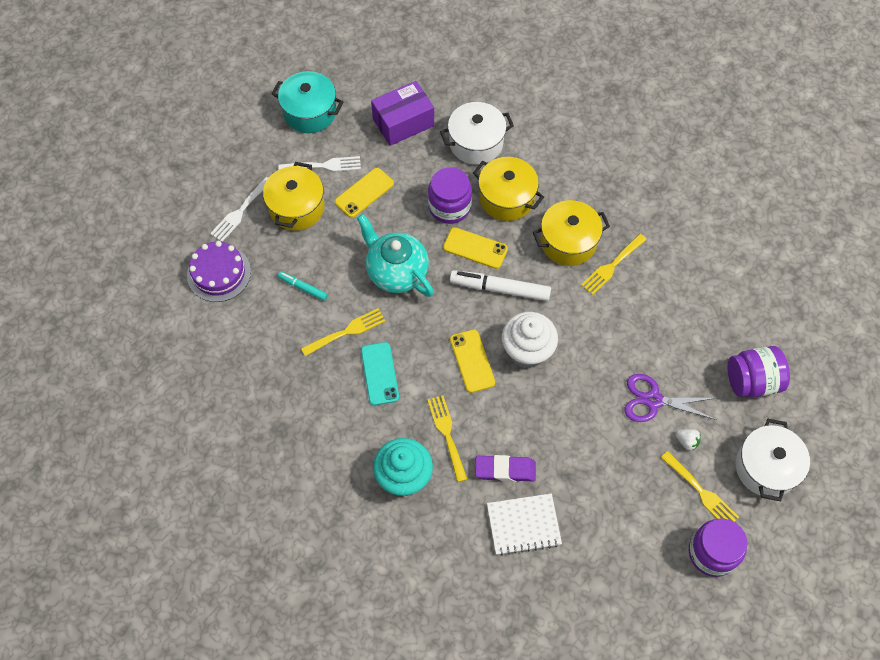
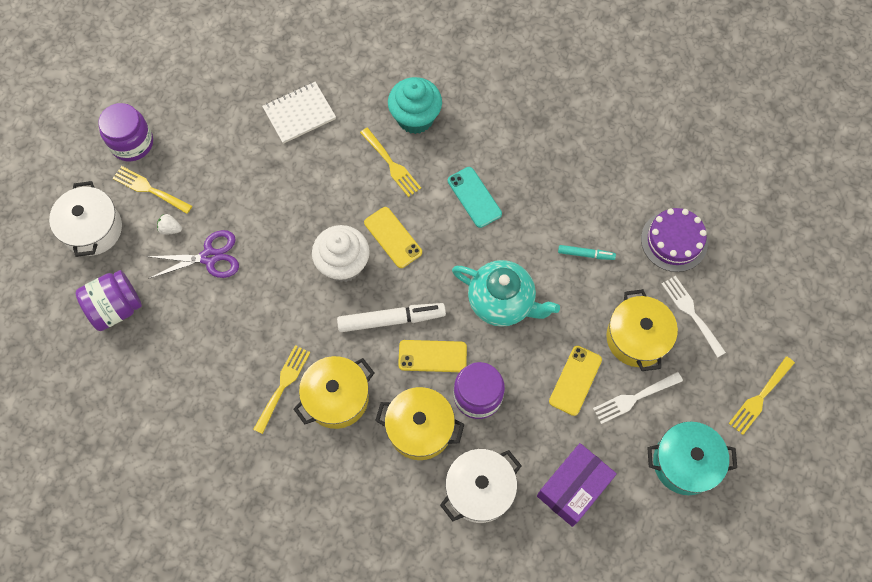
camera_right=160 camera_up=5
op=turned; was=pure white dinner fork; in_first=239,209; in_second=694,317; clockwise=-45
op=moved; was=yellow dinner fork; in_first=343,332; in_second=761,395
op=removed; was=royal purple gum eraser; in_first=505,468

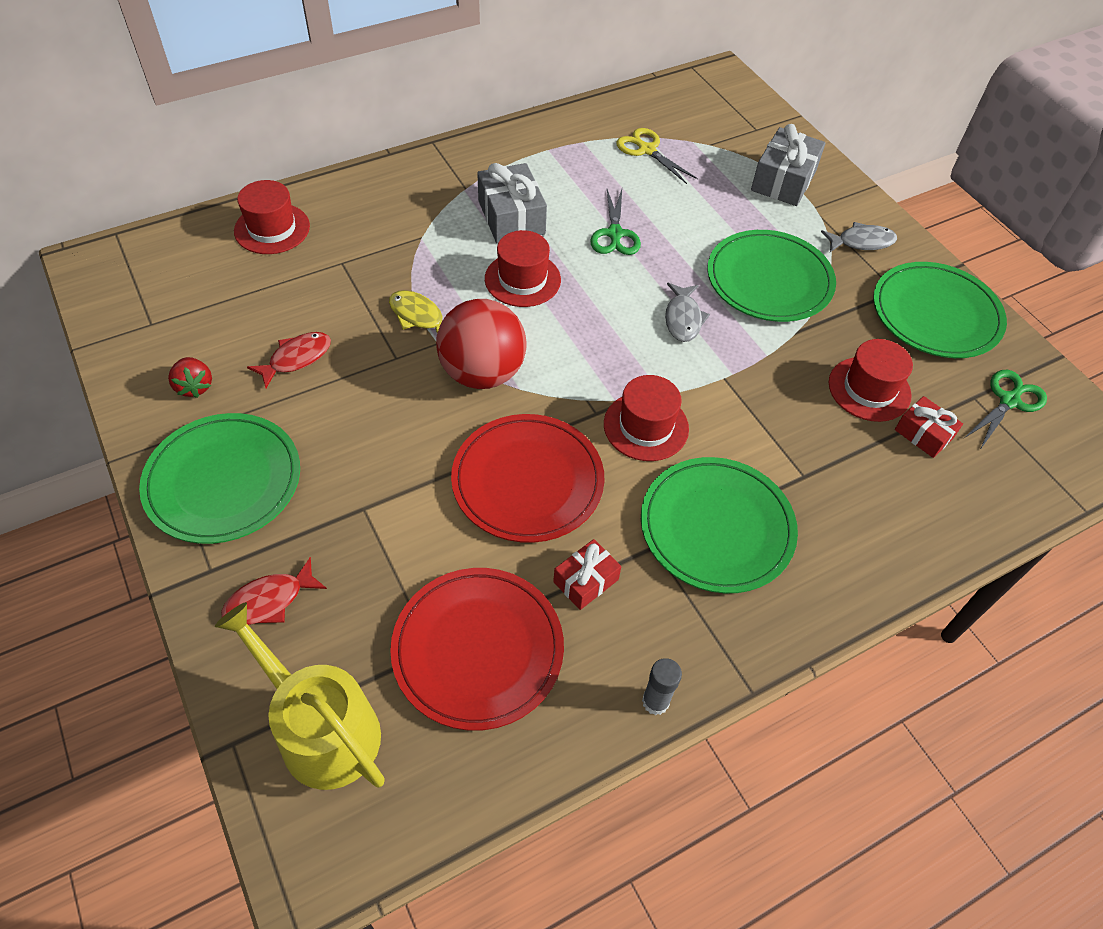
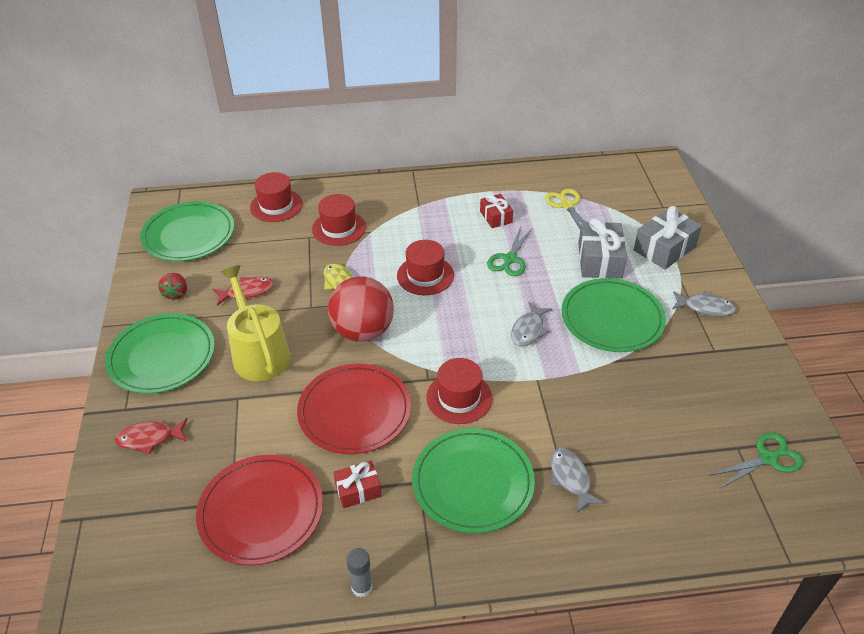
camera_right=25 camera_up=-10
op=moved; was=yellow watering pot; in_first=300,696; in_second=256,323
op=moved; was=ash-grey present; in_first=512,203; in_second=602,248
op=moved; was=crimson hat; in_first=871,380; in_second=339,220
op=moved; was=emerald plate; in_first=940,310; in_second=187,231
op=moved; was=crimson present; in_first=929,427; in_second=496,211
op=added; now=ash-grey toy fish; in_second=577,480

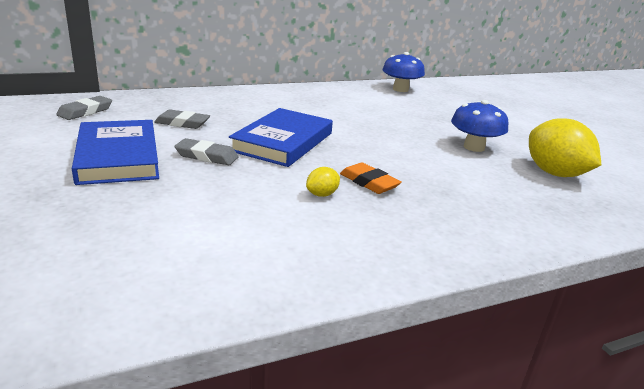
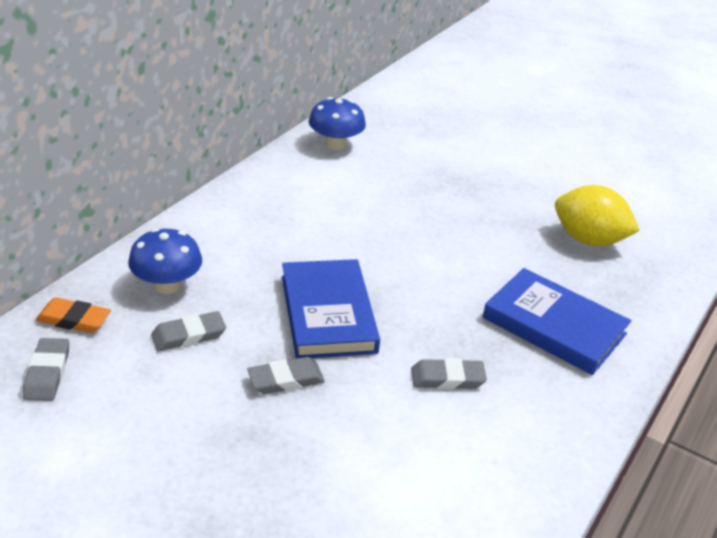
camera_right=-35 camera_up=10
op=moved; was=cobalt hardback; in_first=115,152; in_second=557,321
op=replaced; was=yellow toy lemon; now=ash-grey gum eraser; in_first=323,182; in_second=449,373
op=moved; was=orange gum eraser; in_first=371,178; in_second=73,315
op=moved; was=cobalt fungus; in_first=479,126; in_second=165,261

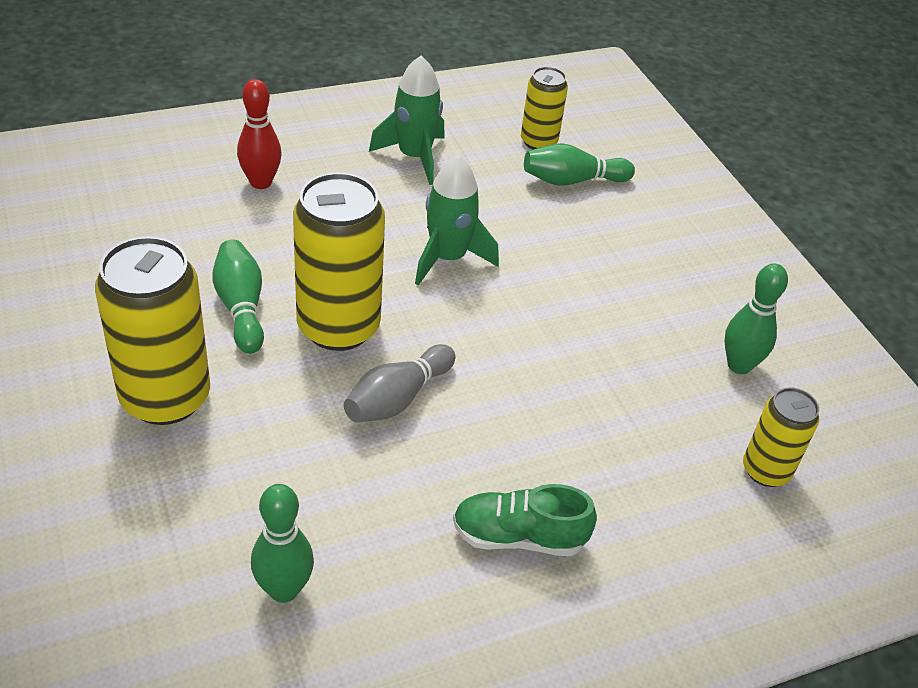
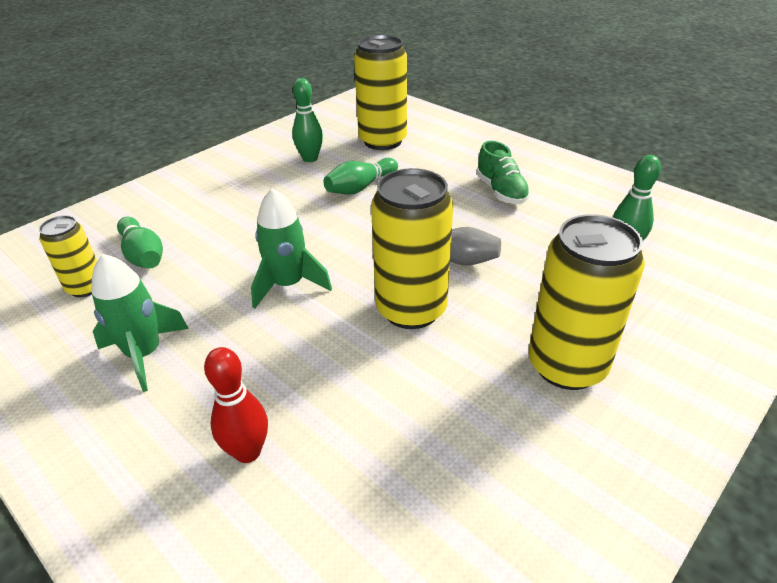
camera_right=-110 camera_up=-5
op=moved; was=emerald tenpin; in_first=238,296; in_second=360,176
op=resized; was=yellow soda can; in_first=781,437; in_second=380,92; ratio=1.77

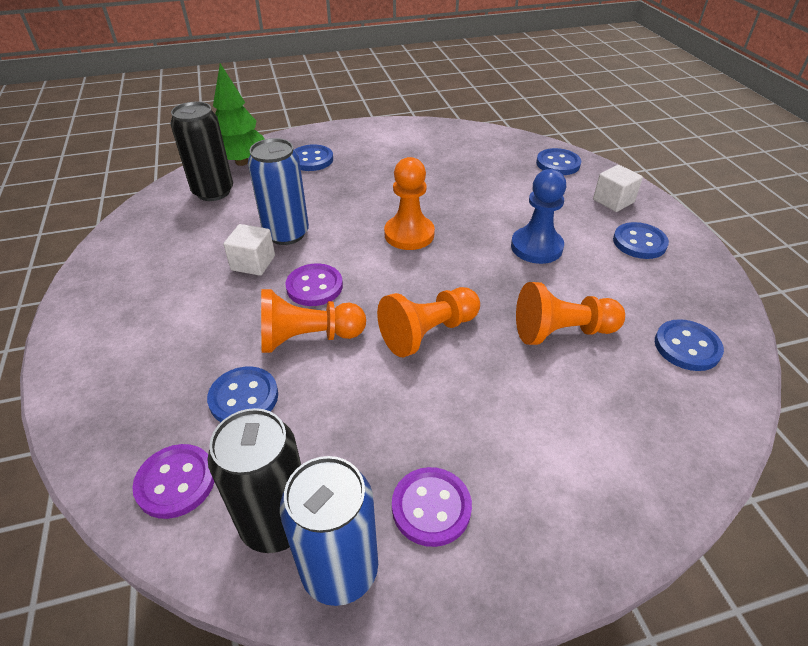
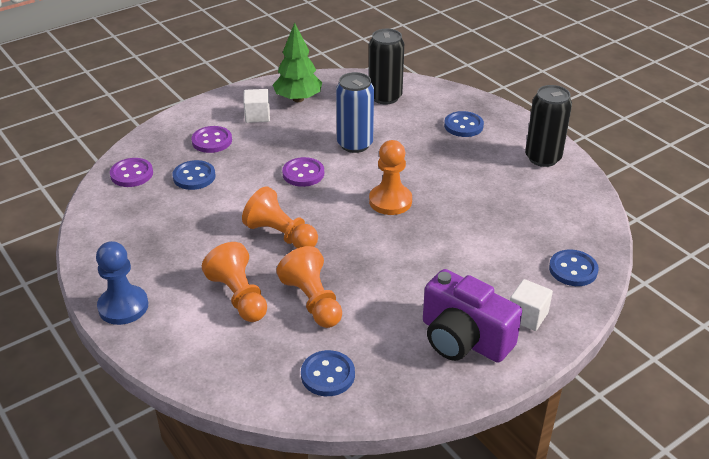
camera_right=70 camera_up=-5
op=moved; was=black soda can; in_first=254,480; in_second=548,126
op=moved; was=emerald tree; in_first=238,114; in_second=297,62
op=moved; was=pure white solid cube; in_first=249,250; in_second=256,106
op=moved; was=orange pawn; in_first=313,321; in_second=234,282
op=removed; was=cobalt soda can; in_first=329,531
op=moved; was=royal purple button; in_first=432,507; in_second=211,139
op=moved; was=cobalt pawn; in_first=538,216; in_second=122,283
op=replaced; was=cobalt button; now=royal purple photo camera; in_first=641,240; in_second=472,316

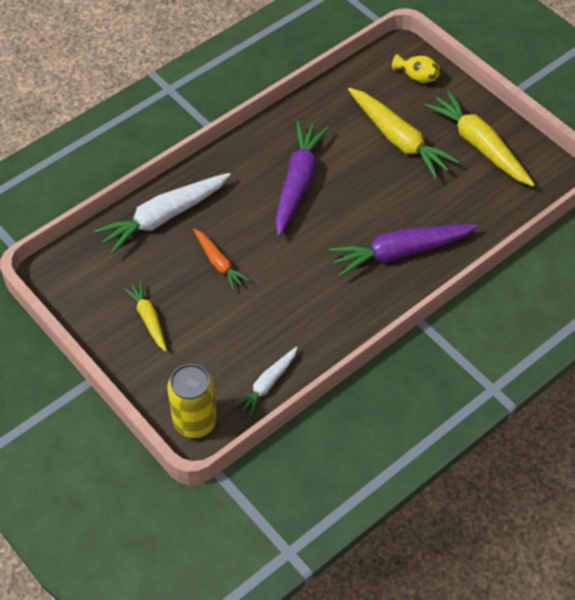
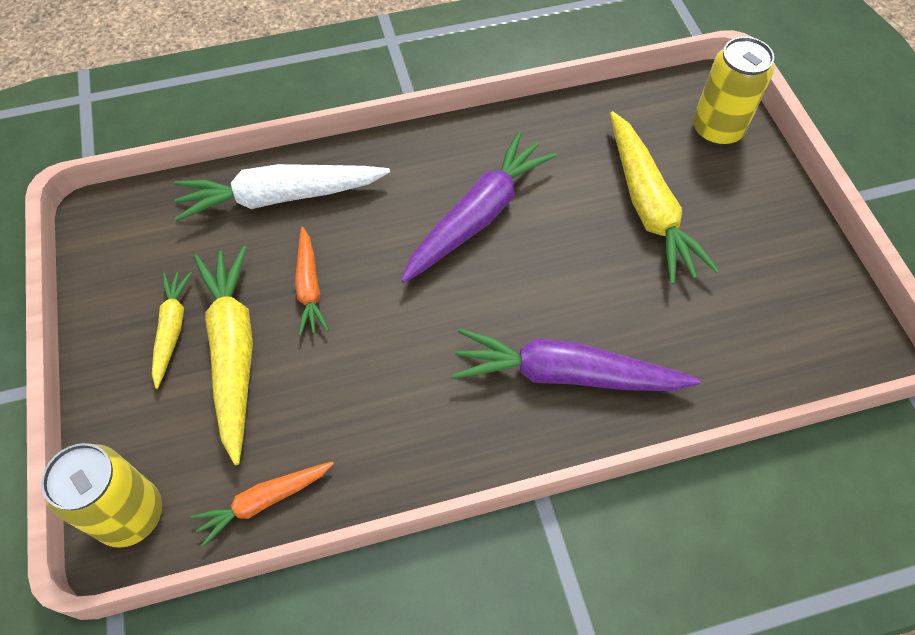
camera_right=25 camera_up=5
op=recoloured; was=pure white toy carrot; now=orange toy carrot; in_first=266,381; in_second=262,503
op=replaced; was=yellow flower vase; now=yellow soda can; in_first=416,68; in_second=733,91
op=moved; was=yellow toy carrot; in_first=480,138; in_second=223,355

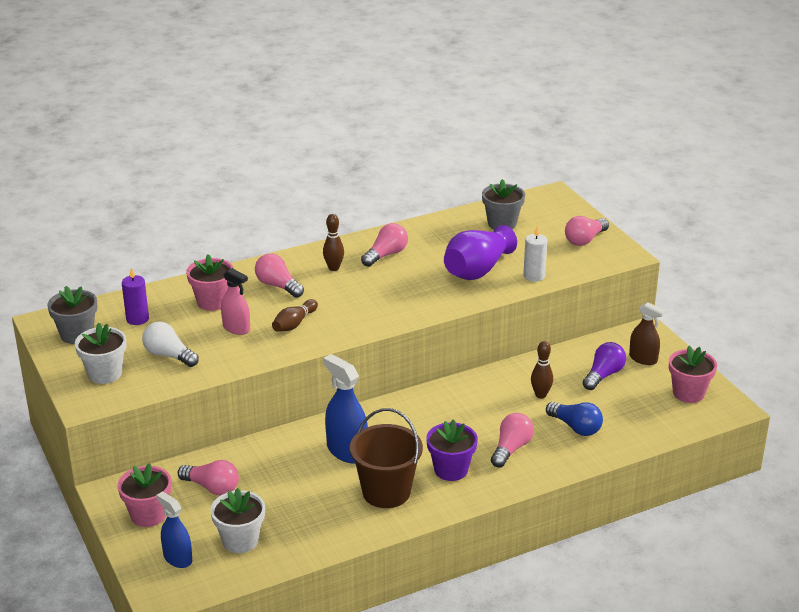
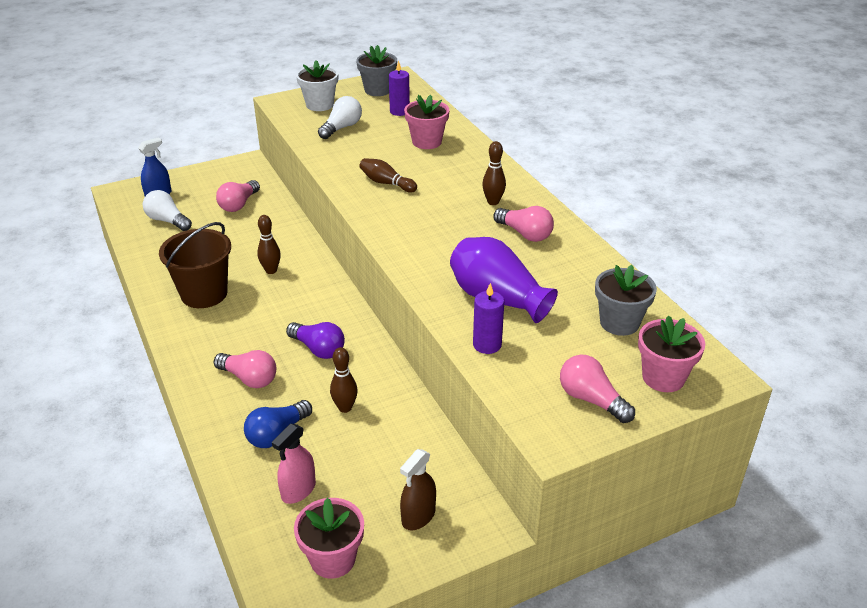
camera_right=90 camera_up=5
op=moved; was=rose-pink flower pot; in_first=144,495; in_second=671,353
op=replaced; was=pure white flower pot; now=pure white light bulb; in_first=237,520; in_second=167,210
op=moved; was=rose-pink sprayer; in_first=235,301; in_second=294,464
op=removed; was=rose-pink light bulb; in_first=279,276
op=replaced; was=cobalt sprayer; now=brown tenpin; in_first=345,409; in_second=269,244
op=removed; was=royal purple flower pot; in_first=452,450
op=recoloured; was=pure white candle; now=royal purple candle; in_first=535,254; in_second=488,318
op=moved; was=royal purple light bulb; in_first=604,366; in_second=315,340

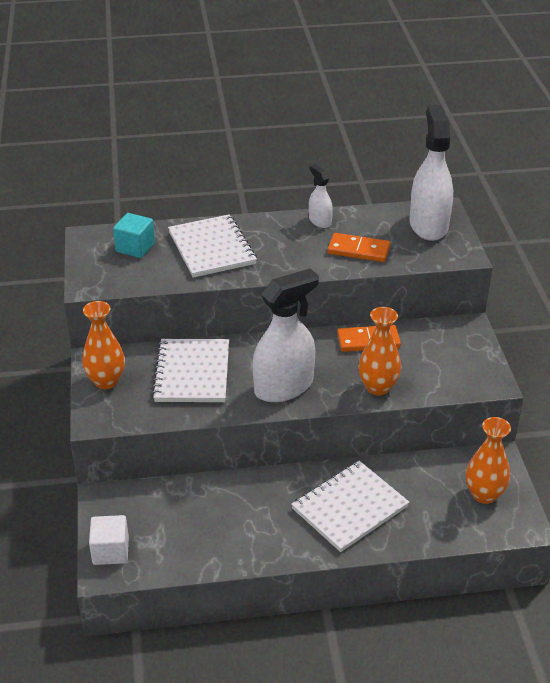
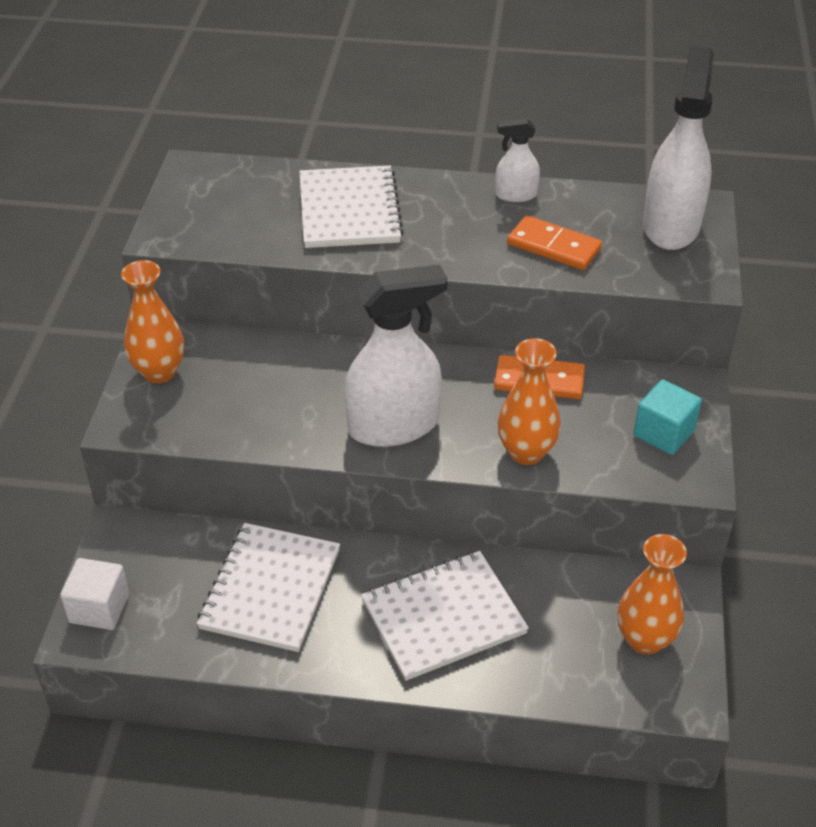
camera_right=15 camera_up=5
op=moved; was=turquoise solid cube; in_first=134,235; in_second=667,417
op=moved; was=pure white notepad; in_first=190,370; in_second=268,587
op=turned; was=pure white sprayer; in_first=321,196; in_second=517,160; clockwise=-75

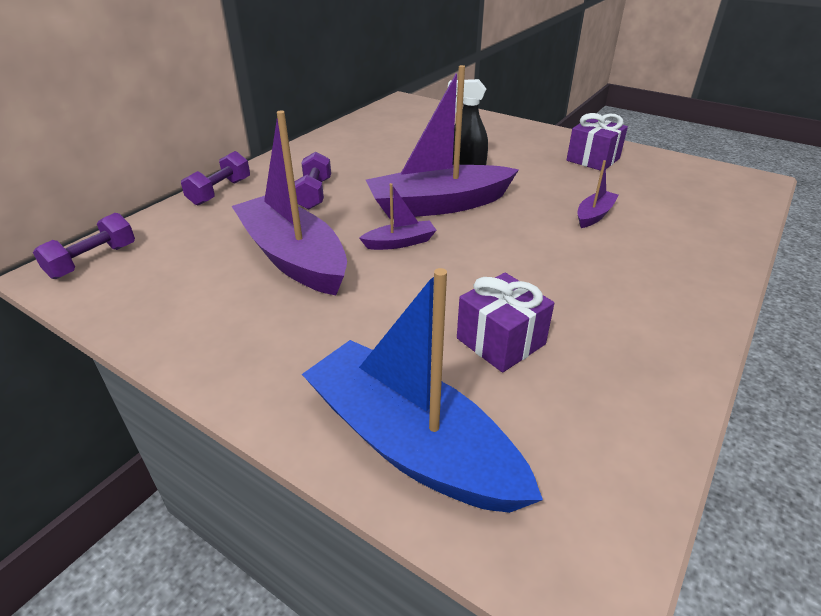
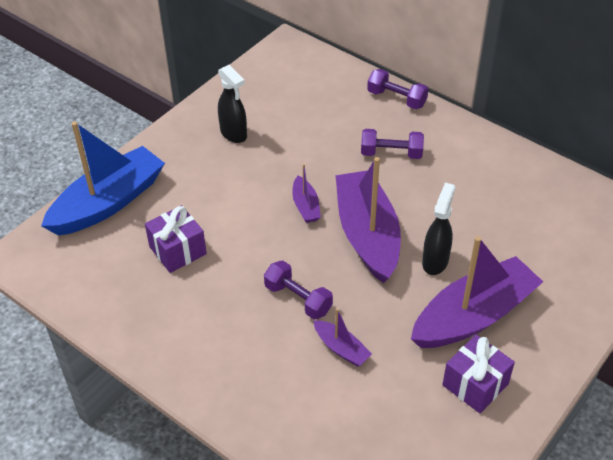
camera_right=95 camera_up=10
op=moved; was=royal purple dumbbell; in_first=84,246; in_second=298,289
op=moved; was=royal purple sailboat; in_first=289,203; in_second=477,292
op=added; now=black sprayer; in_second=232,104

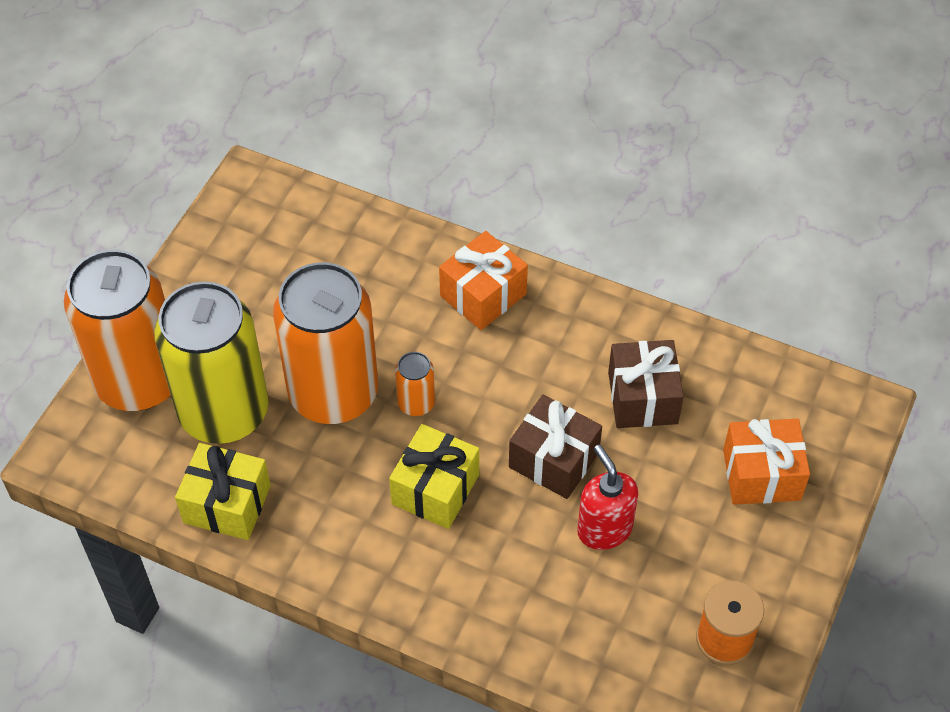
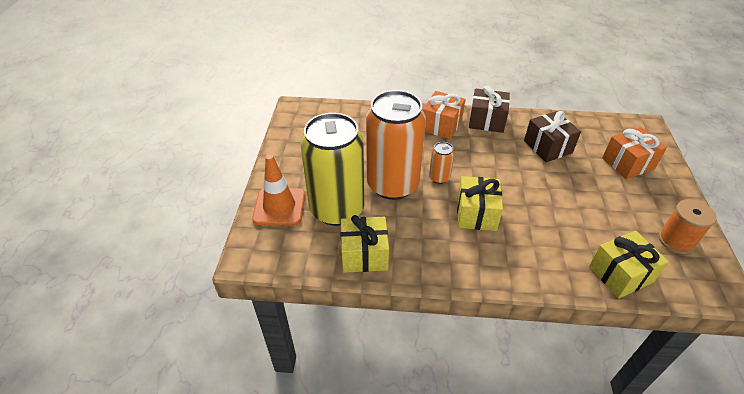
camera_right=-20 camera_up=-10
op=replaced; was=orange soda can; now=orange safety cone; in_first=117,330; in_second=278,189
op=moved; was=brown present; in_first=555,447; in_second=489,109
op=removed; was=crimson pump bottle; in_first=607,497
op=added; now=yellow present; in_second=629,265

